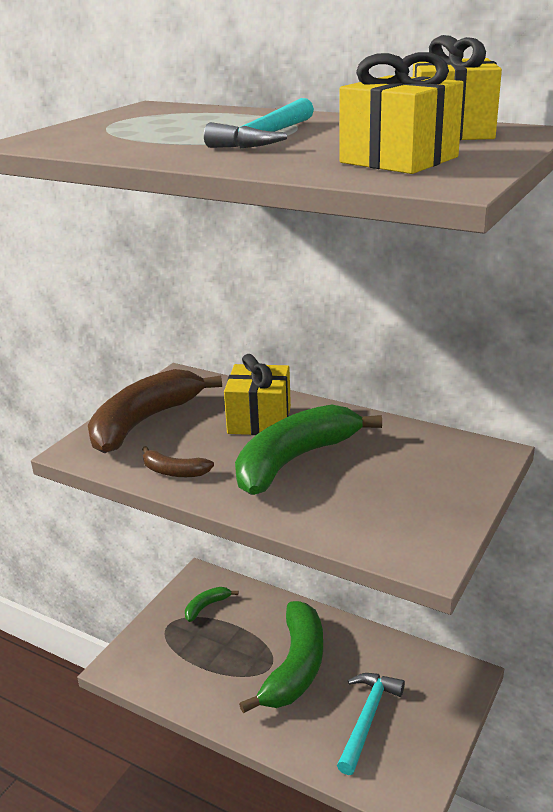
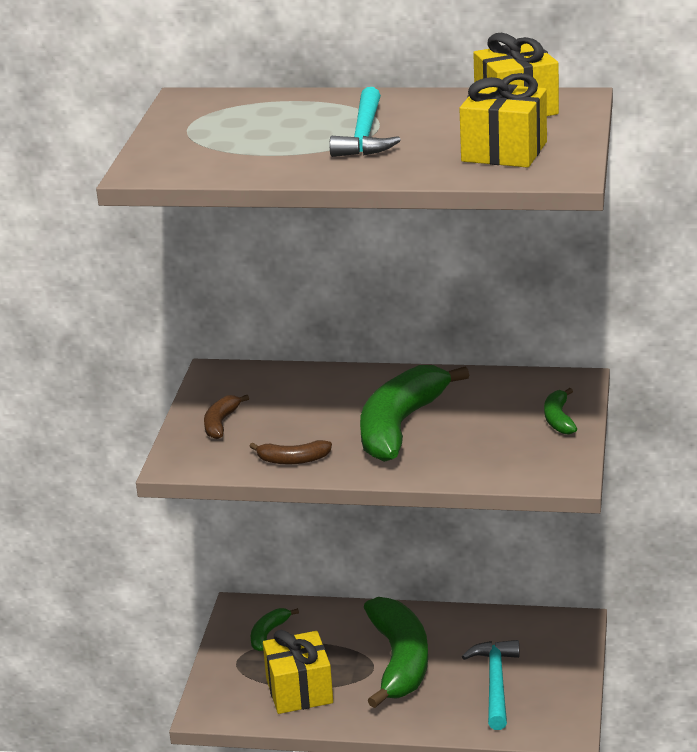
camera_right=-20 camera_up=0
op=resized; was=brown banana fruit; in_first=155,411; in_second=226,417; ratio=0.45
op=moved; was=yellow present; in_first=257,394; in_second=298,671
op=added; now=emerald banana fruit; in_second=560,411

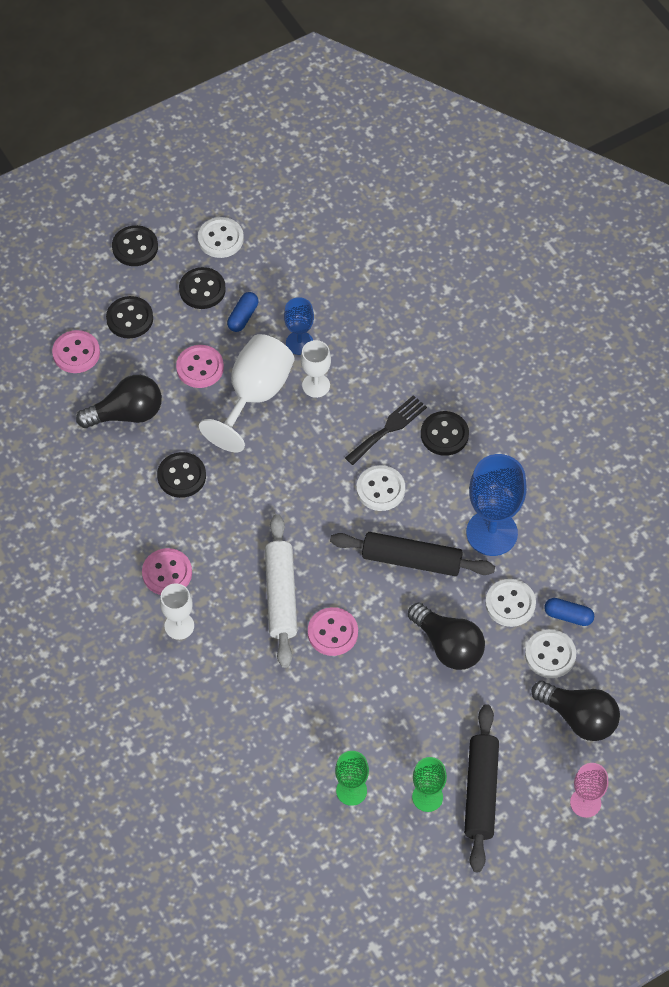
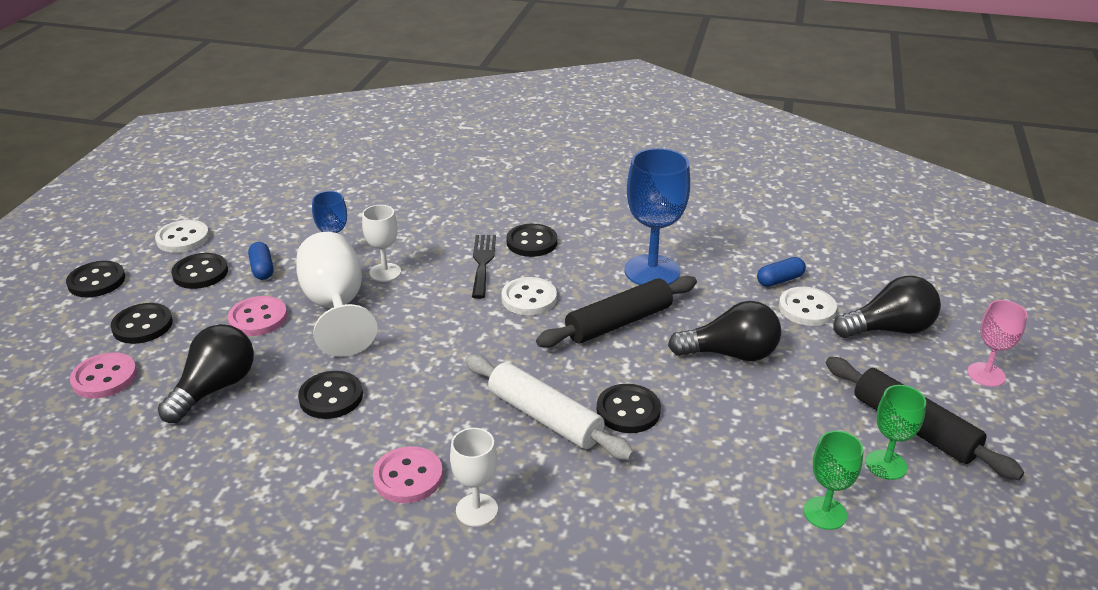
camera_right=-45 camera_up=-25
op=recoloured; was=rose-pink button; now=black button; in_first=333,631; in_second=629,408
op=removed; was=pure white button; in_first=510,603

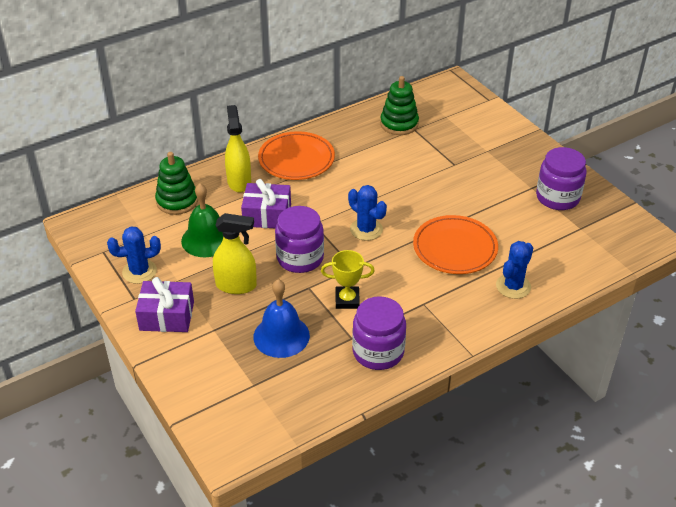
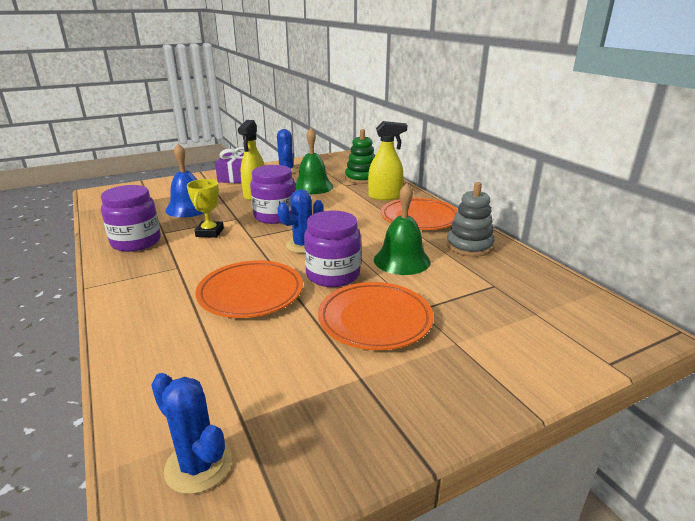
camera_right=95 camera_up=-15
op=removed; was=royal purple present; in_first=266,203
op=removed; was=emerald stacking rings; in_first=399,105
op=moved; was=cobalt saguaro cactus; in_first=514,270; in_second=191,433
op=moved; was=royal purple jam jar; in_first=561,178; in_second=332,249
op=added; now=orange plate; in_second=375,316
op=added; now=emerald bell; in_second=402,229
op=added; now=ash-grey stacking rings; in_second=470,219

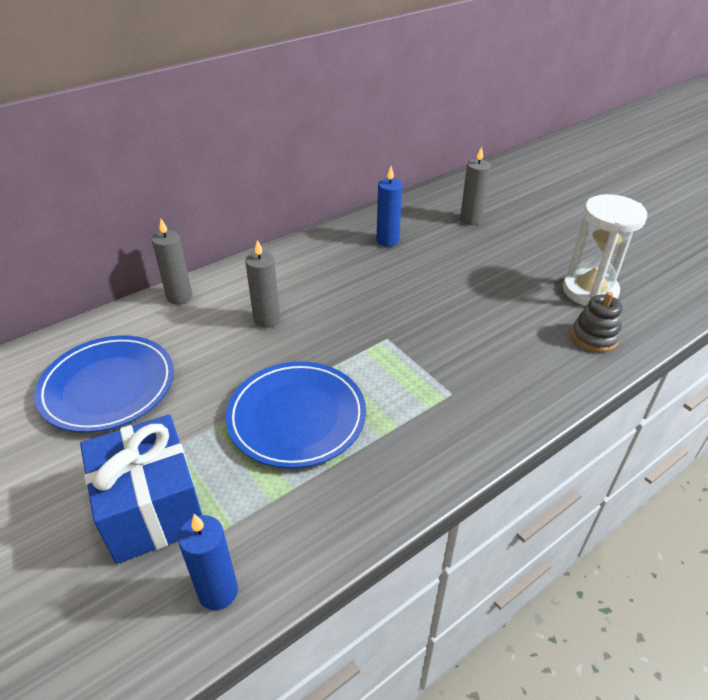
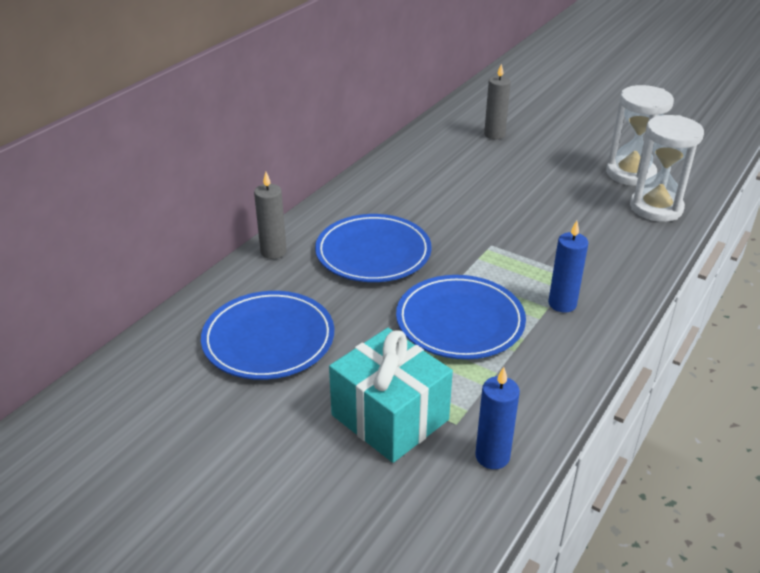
camera_right=-20 camera_up=-5
op=recoloured; was=cobalt present; now=turquoise present; in_first=141,489; in_second=391,395
op=replaced; was=ash-grey candle; now=cobalt plate; in_first=262,284; in_second=373,248
op=moved; was=cobalt candle; in_first=389,206; in_second=568,266
op=replaced; was=ash-grey stacking rings; now=pure white sand timer; in_first=597,322; in_second=667,168

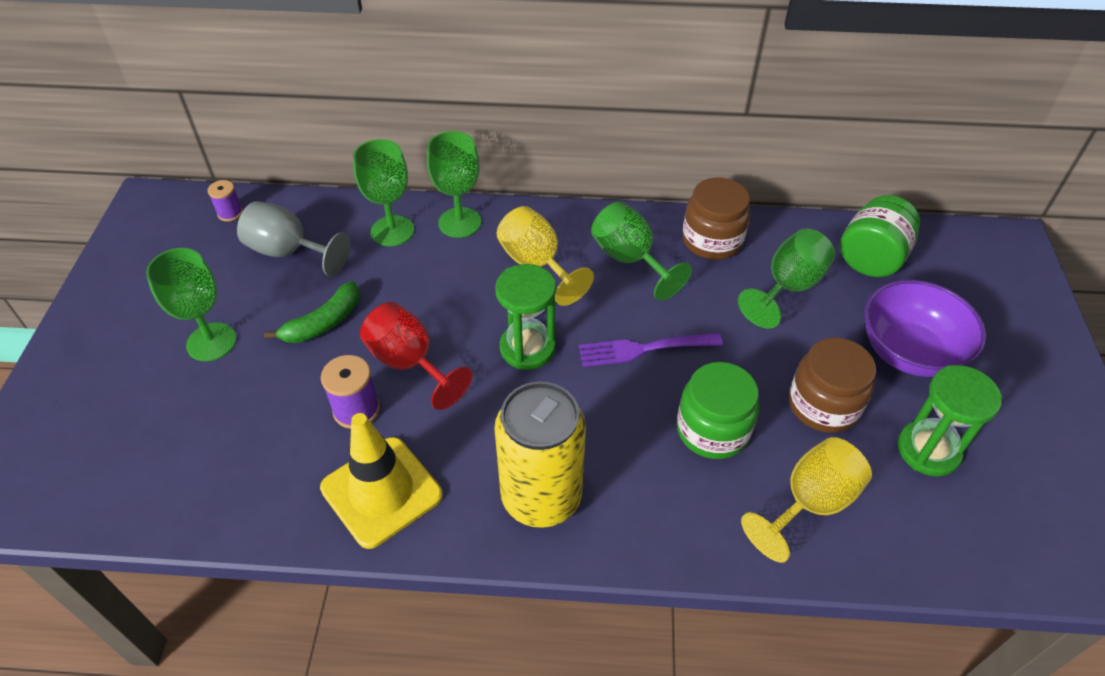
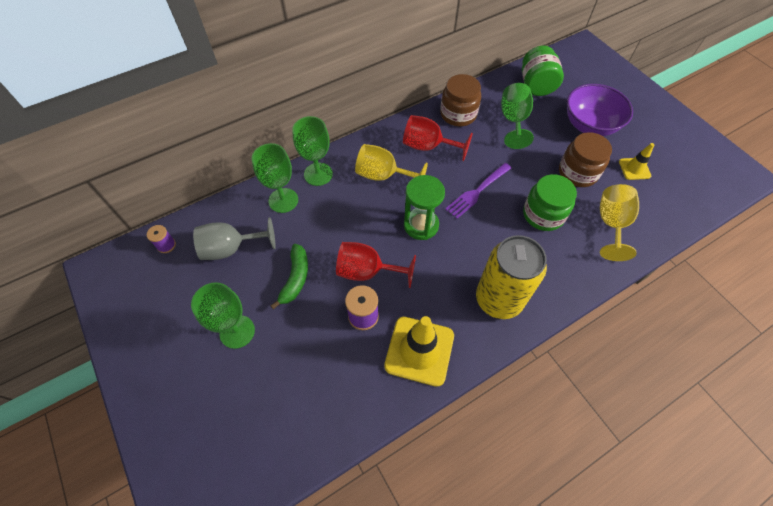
camera_right=-35 camera_up=10
op=recoloured; was=emerald chalice; now=crimson chalice; in_first=641,251; in_second=438,138
op=replaced; was=emerald sand timer; now=yellow safety cone; in_first=950,421; in_second=636,161

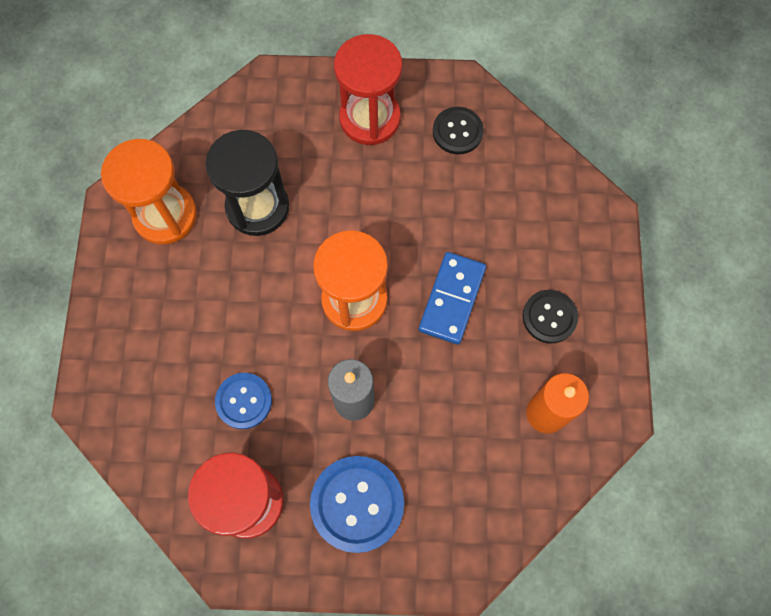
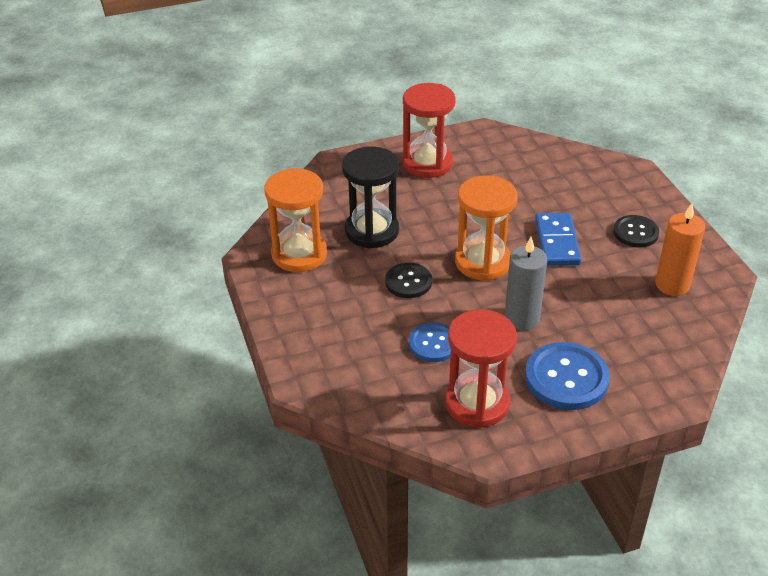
camera_right=-20 camera_up=-30
op=moved; was=black button; in_first=458,130; in_second=408,280

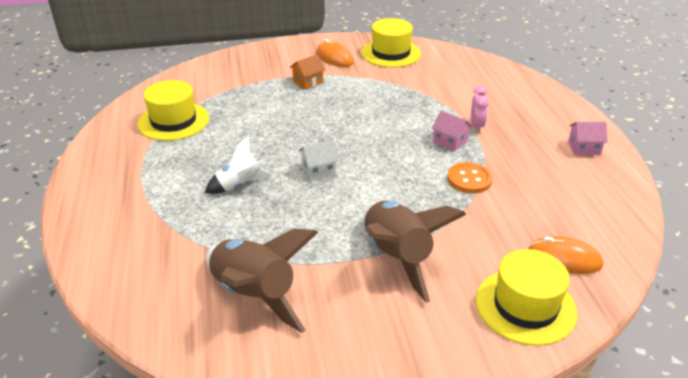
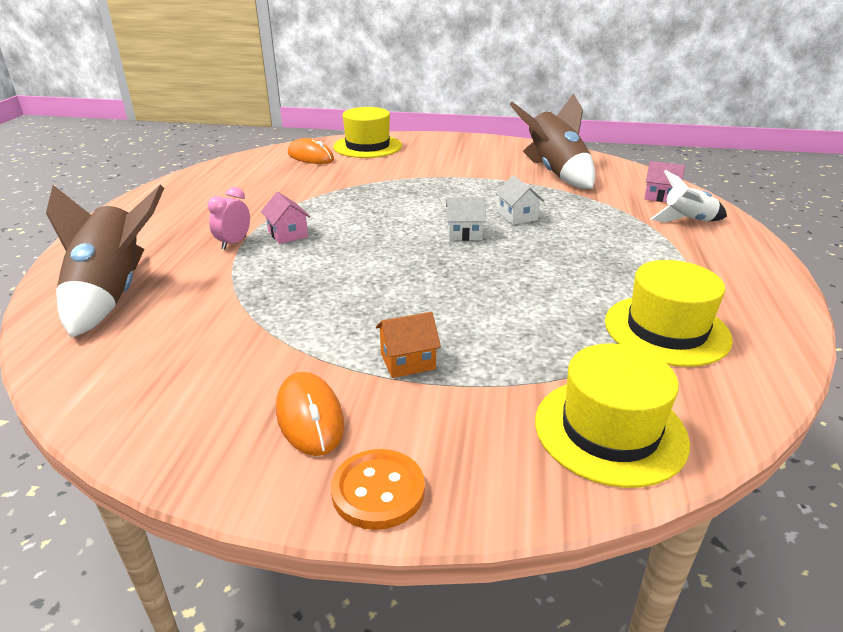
camera_right=-160 camera_up=-5
op=moved; was=pure white toy rocket; in_first=239,165; in_second=689,196
op=moved; was=yellow hat; in_first=391,42; in_second=612,416
op=moved; was=brown toy rocket; in_first=415,252; in_second=105,261
op=moved; was=orange button; in_first=470,178; in_second=378,489
op=moved; was=rose-pink cottage; in_first=588,138; in_second=664,181
op=added; now=pure white cottage; in_second=520,200

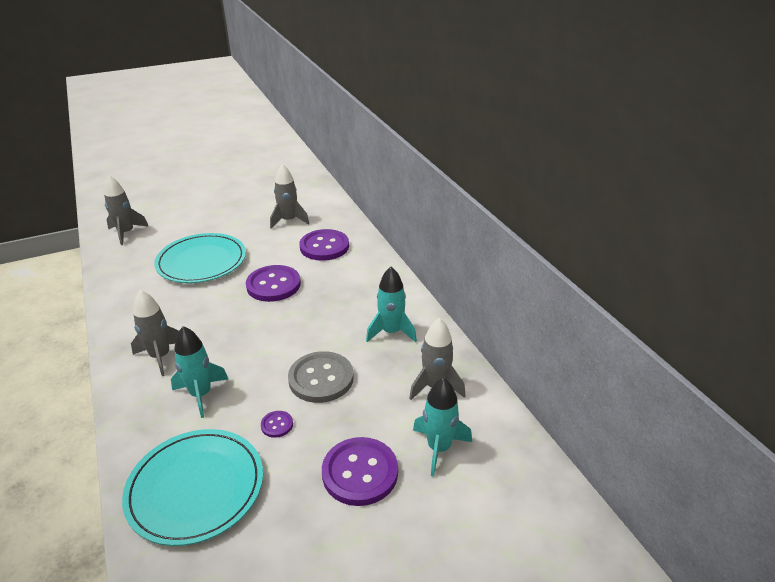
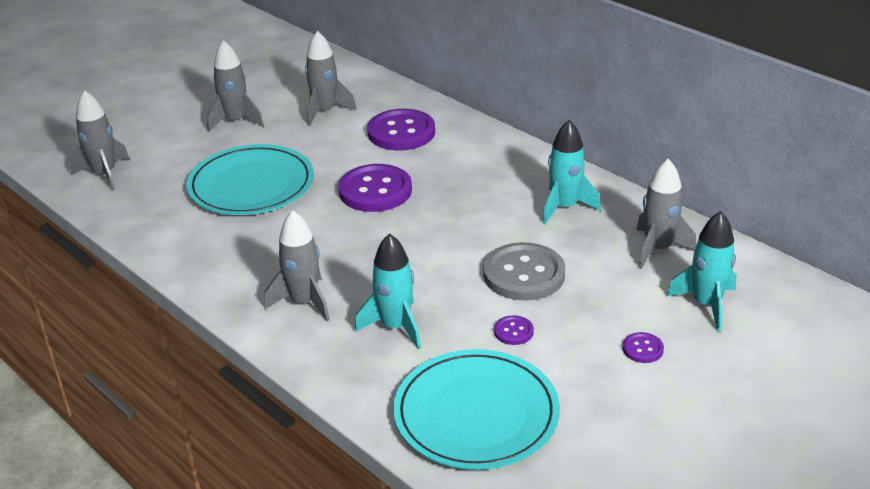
camera_right=-20 camera_up=0
op=resized; was=royal purple button; in_first=360,471; in_second=643,347; ratio=0.45
op=added; now=ash-grey toy rocket; in_second=235,86

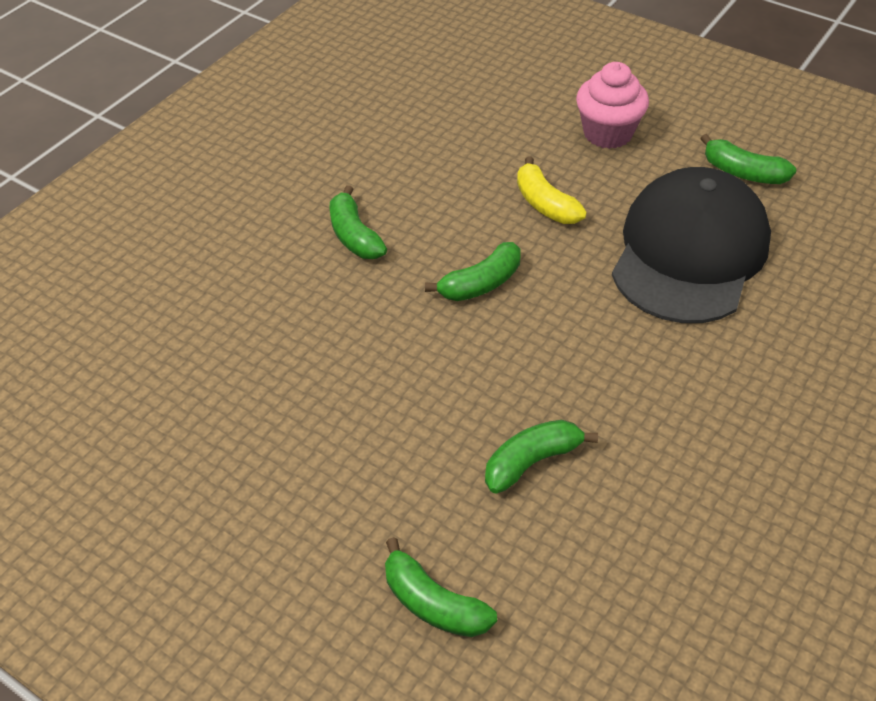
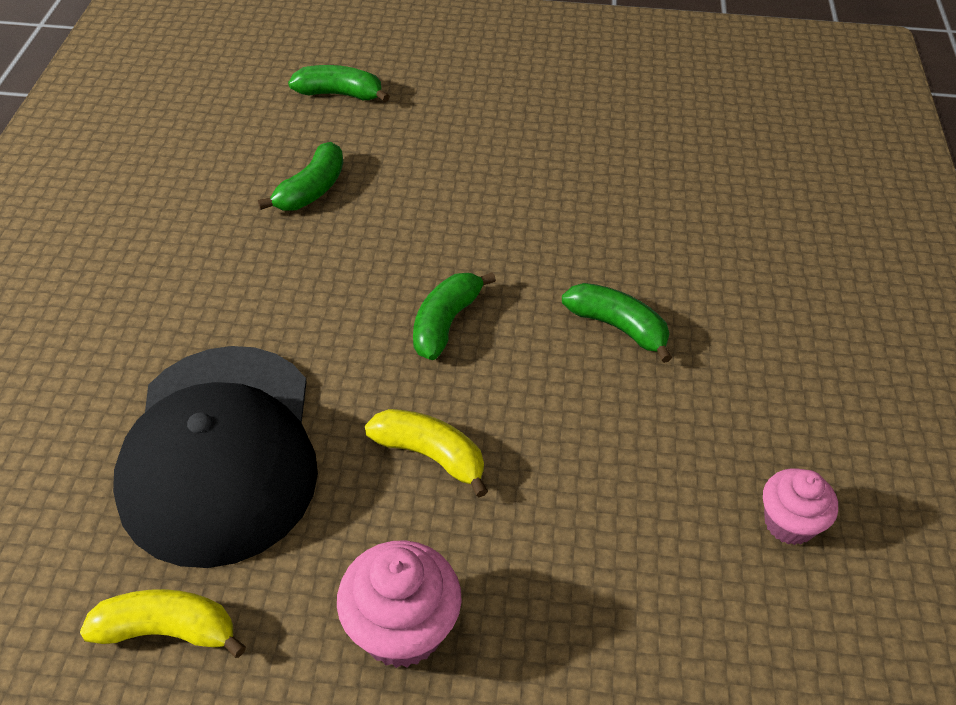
camera_right=150 camera_up=0
op=recoloured; was=emerald banana fruit; now=yellow banana fruit; in_first=748,159; in_second=163,623
op=added; now=rose-pink cupcake; in_second=800,506

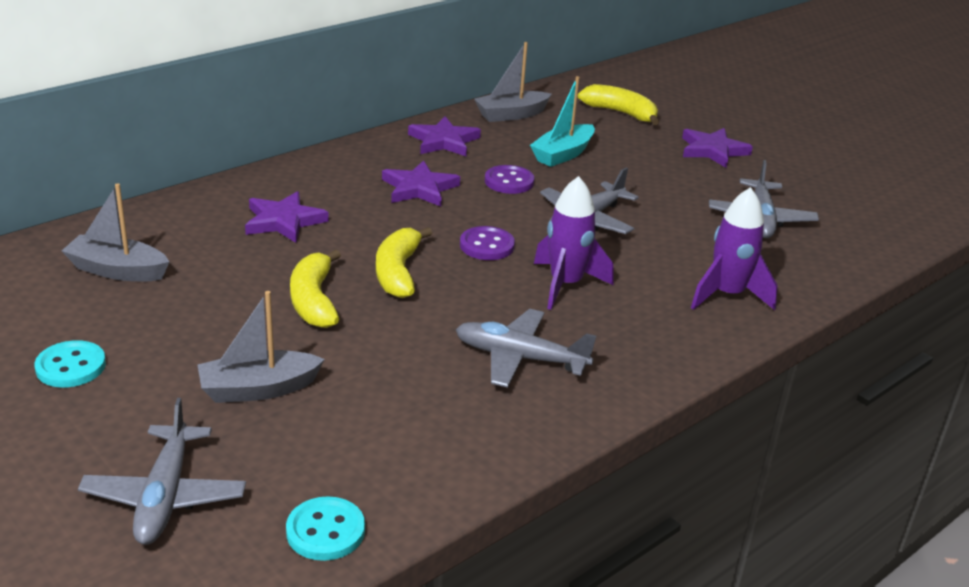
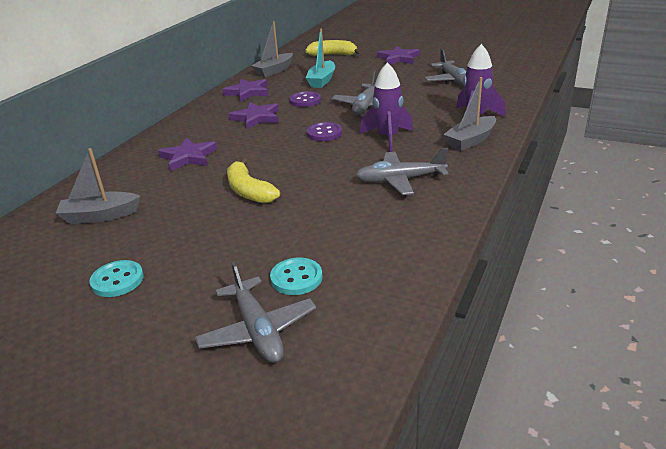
camera_right=-20 camera_up=0
op=moved; was=ash-grey sailboat; in_first=261,347; in_second=469,114
op=moved; was=turquoise button; in_first=325,528; in_second=296,276
op=removed; was=yellow banana fruit; in_first=404,262

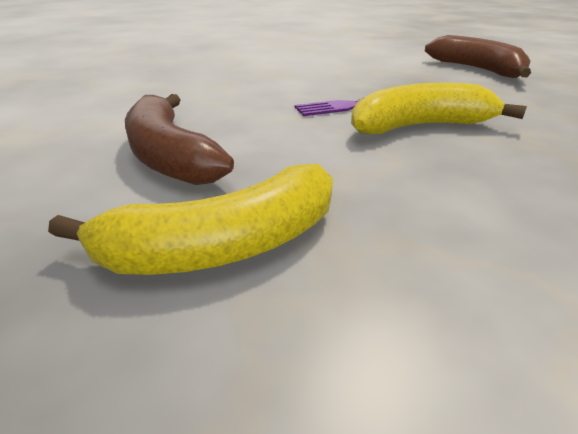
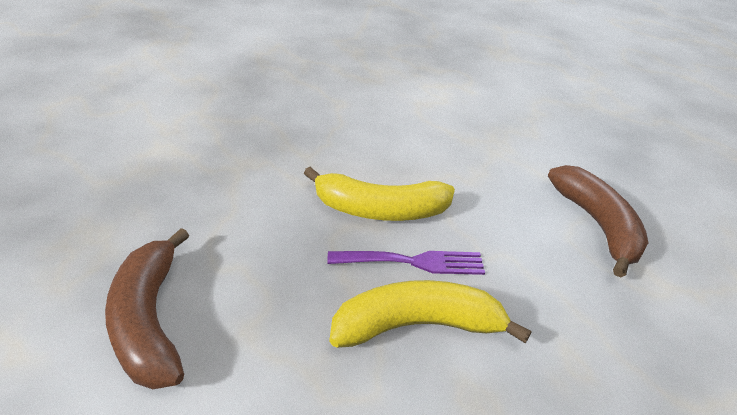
camera_right=-165 camera_up=5
op=moved; was=yellow banana fruit; in_first=190,219; in_second=431,314

